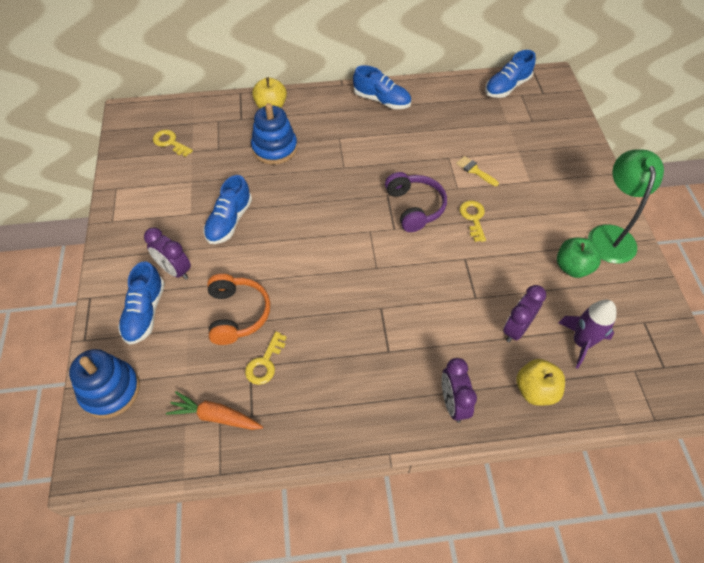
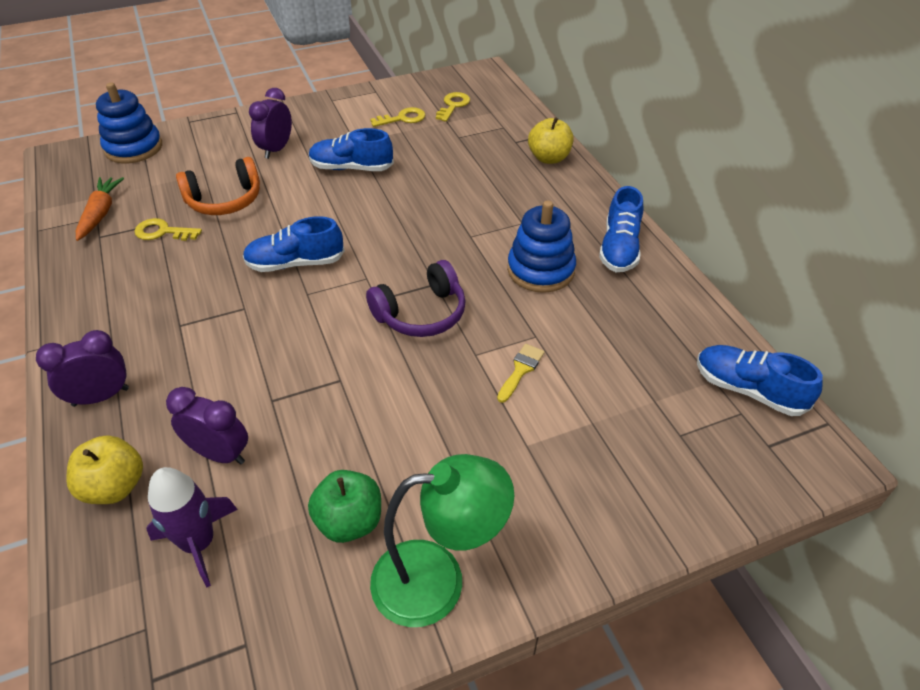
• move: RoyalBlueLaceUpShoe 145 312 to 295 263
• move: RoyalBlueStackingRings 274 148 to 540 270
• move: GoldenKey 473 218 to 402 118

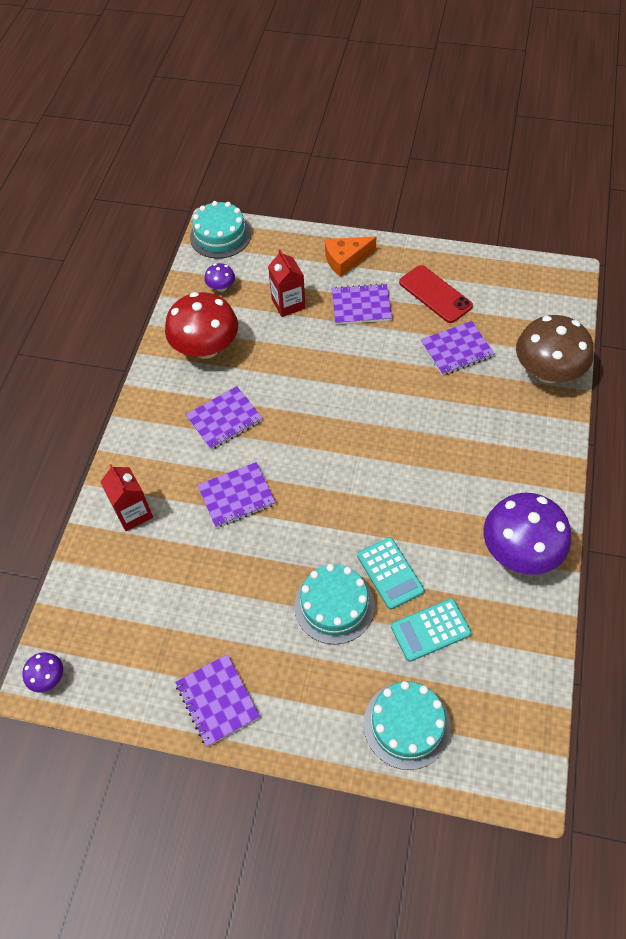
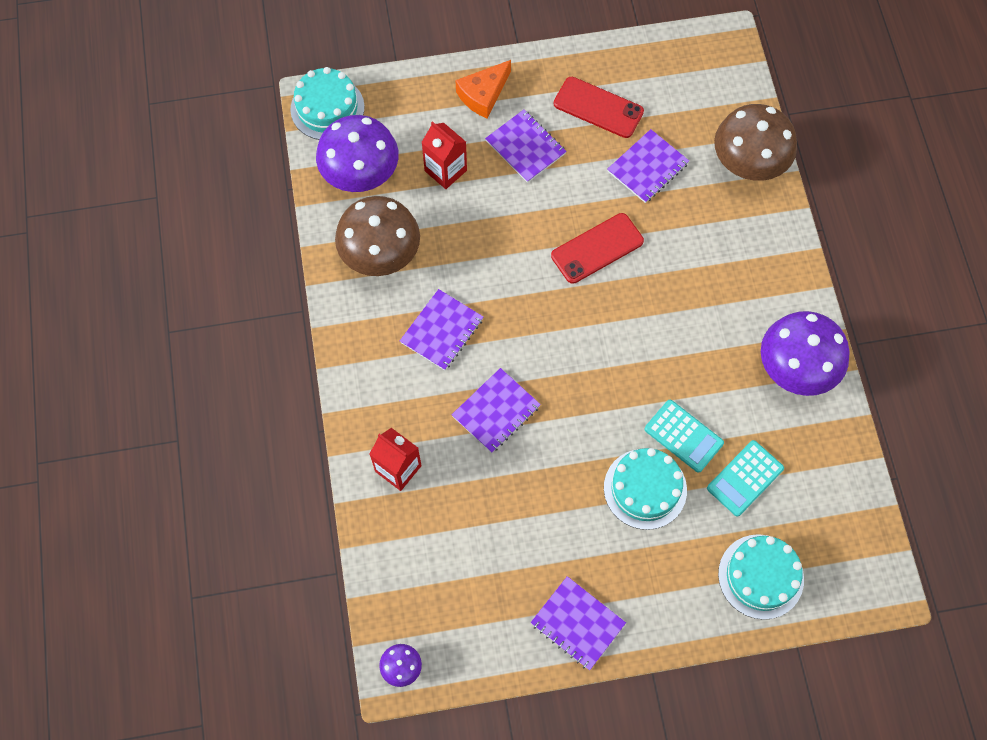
• recolor: ScarletToadstool 206 348 to BrownToadstool 380 254
• resize: PurpleToadstool 221 287 = 360 174 x2.24
• rotate: PurpleExerciseBook 361 306 = 525 147 75 degrees clockwise
• insert: ScarletPhone 597 248

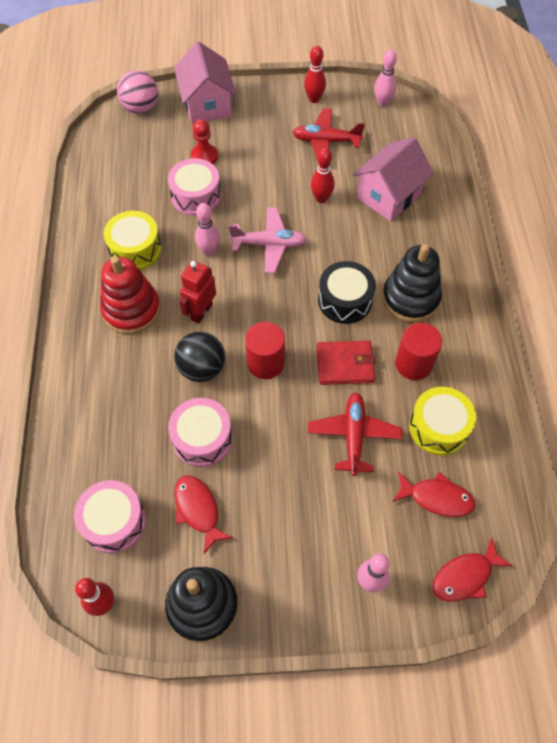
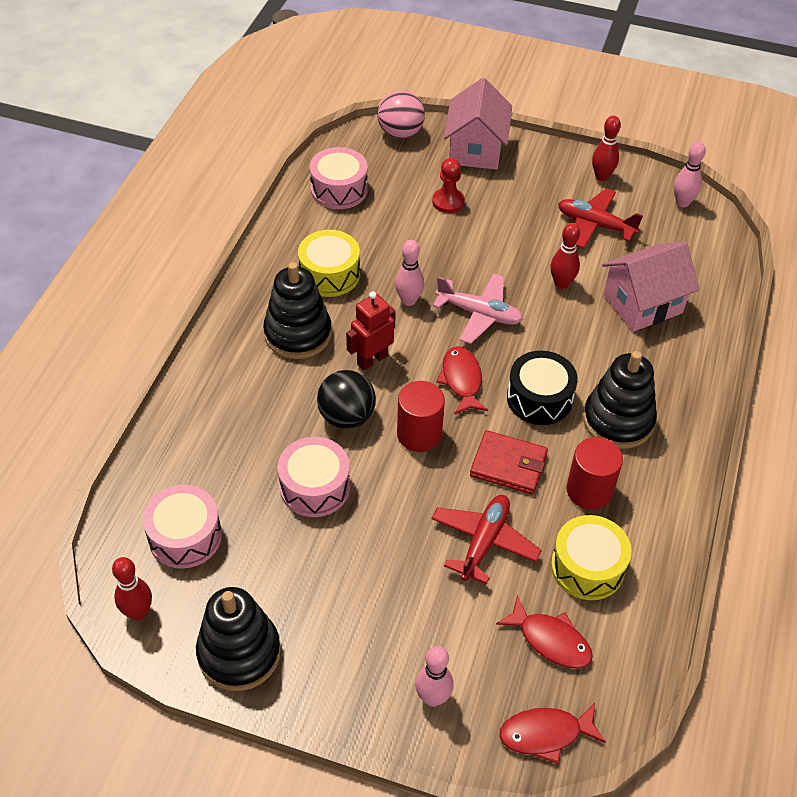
• recolor: ScarletStackingRings 131 310 to EbonyStackingRings 298 334
• move: RosyToyDrum 196 196 to 339 189
• move: ScarletToyFish 198 510 to 461 380

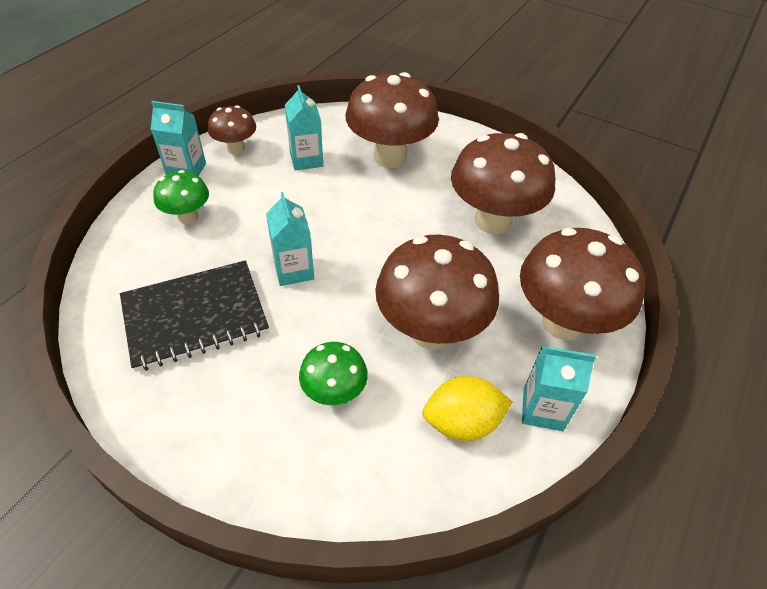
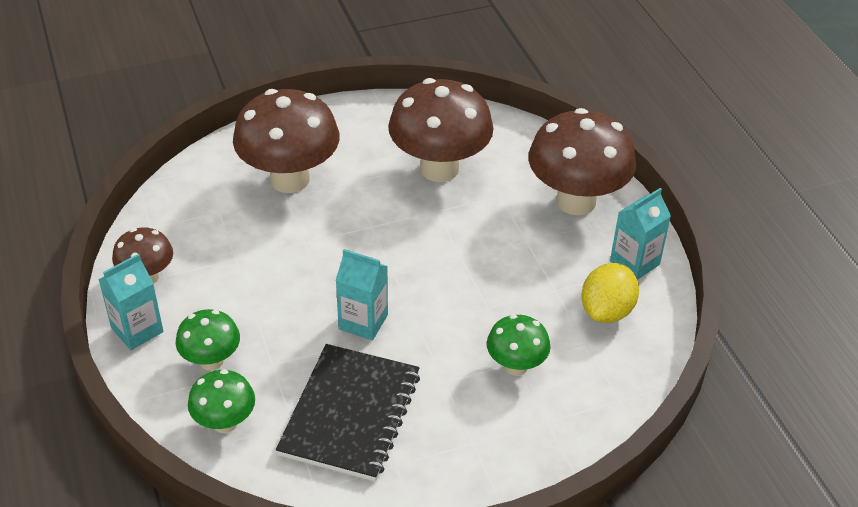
• delete: AquaJuiceCarton 306 159
• delete: BrownToadstool 431 331
• insert: GreenToadstool 225 423

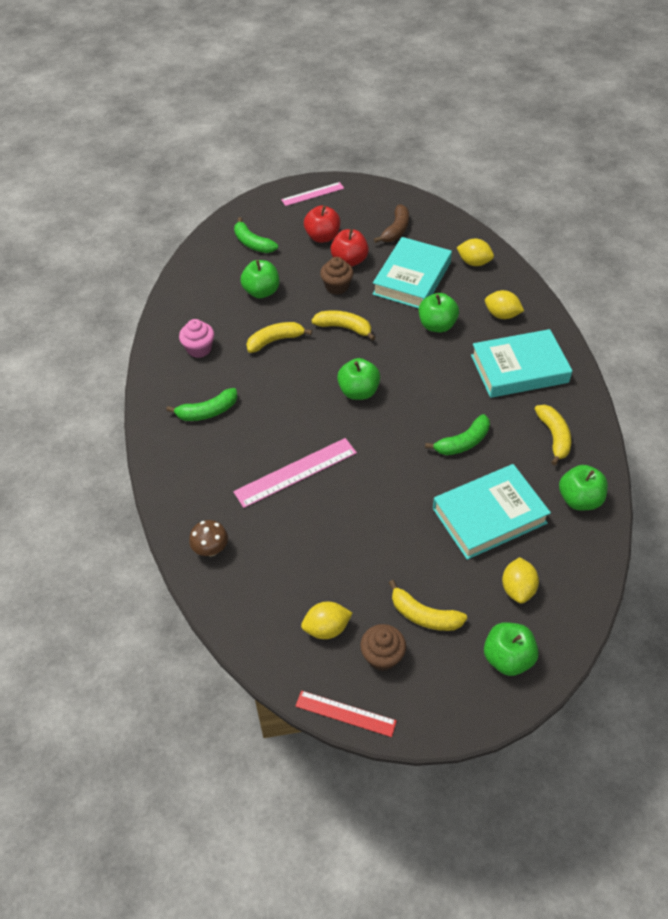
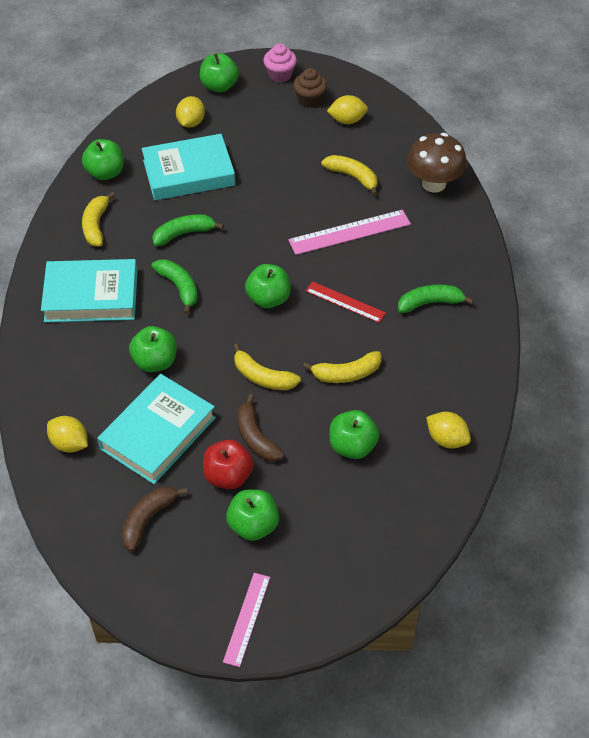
• move: RosyMuffin 199 349 to 280 75
• resize: BrownToadstool 211 549 = 434 184 x1.76
• move: GreenToyBanana 252 243 to 179 287
• rotate: RosyRuler 312 194 = 247 619 60 degrees counterclockwise
• move: ScarletRuler 345 713 to 345 302
• recolor: ScarletToyApple 322 237 to GreenToyApple 253 525
• replace: BrownMuffin 337 287 to BrownToyBanana 256 437
• move: GoldenToyBanana 424 615 to 353 177
• move: GoldenCitrusFruit 501 315 to 446 439

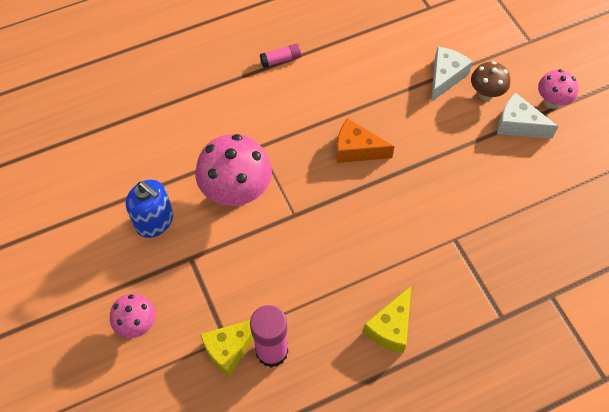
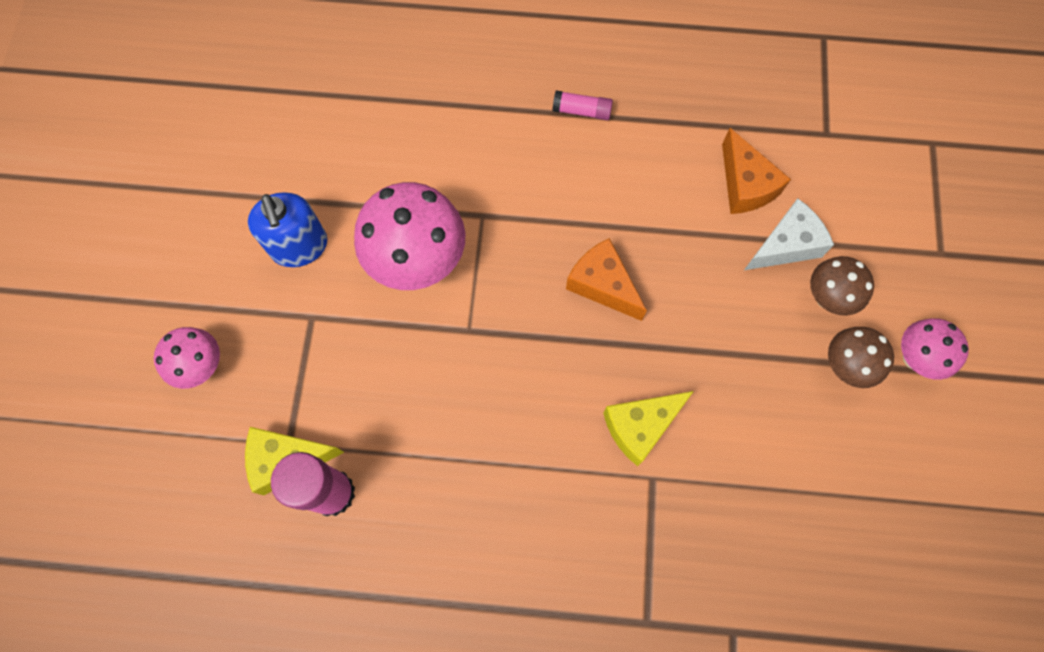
• move: GoldenCheese 390 327 to 640 426
• replace: SnowWhiteCheese 518 125 to BrownToadstool 845 366
• insert: BrightOrangeCheese 745 185

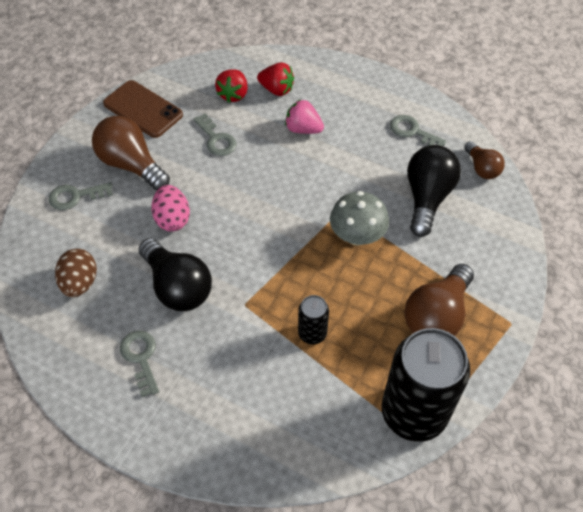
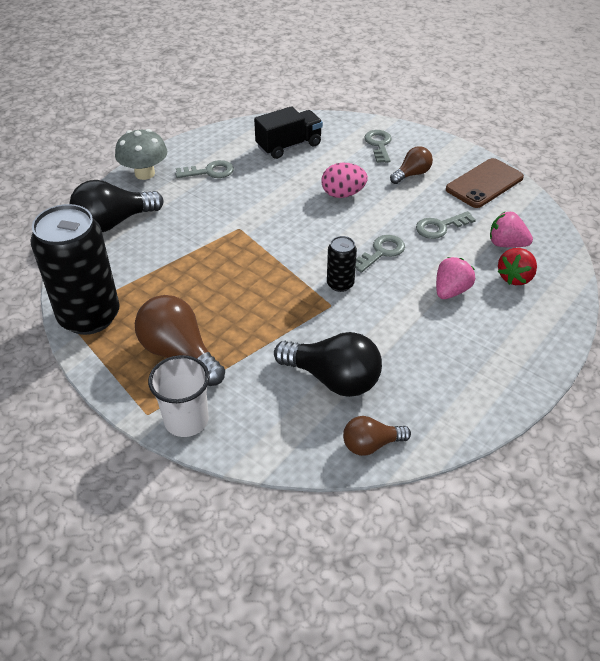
• replace: BrownEggShape 80 283 to EbonyLorry 289 146
• resize: BrownLightbulb 131 165 = 412 174 x0.58
• move: EbonyLightbulb 177 286 to 114 222
• recolor: ScarletStrawberry 233 94 to RosyStrawberry 506 244
• move: EbonySodaCan 312 333 to 340 284
• move: GrayToadstool 357 236 to 144 173
• move: GrayKey 412 131 to 381 252
• insert: SnowWhiteTumbler 186 420

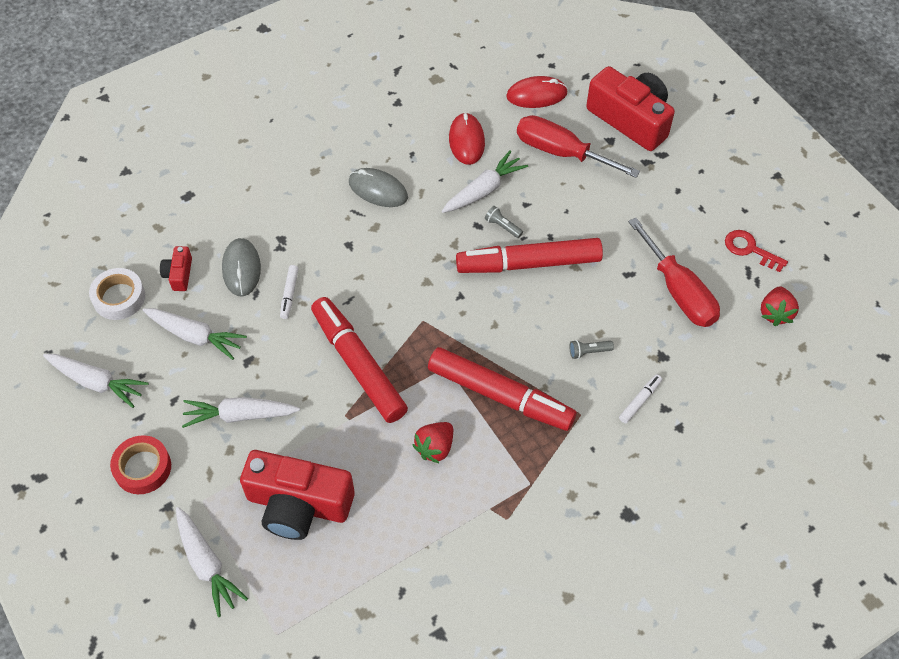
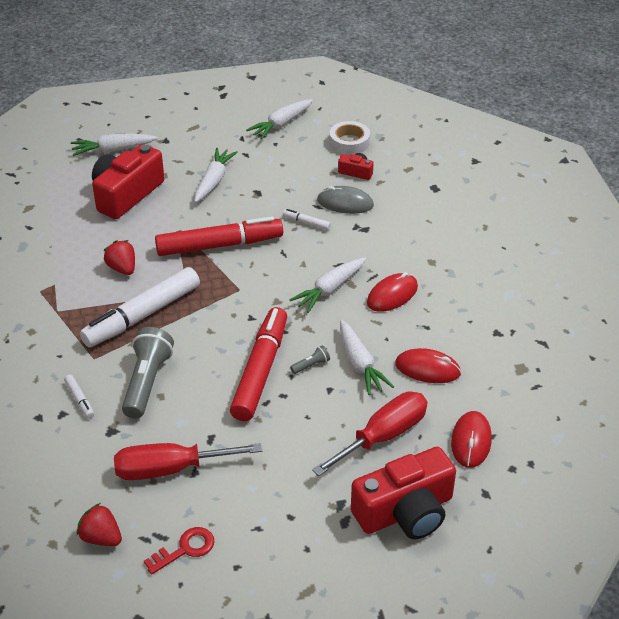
• delete: ScarletTape 143 468
• move: SnowWhiteToyCarrot 195 336 to 329 290
• recolor: GrayMouse 378 190 to ScarletMouse 392 295
• recolor: ScarletMarker 500 395 to SnowWhiteMarker 142 315
• resize: GrayTorch 588 352 = 147 382 x2.31

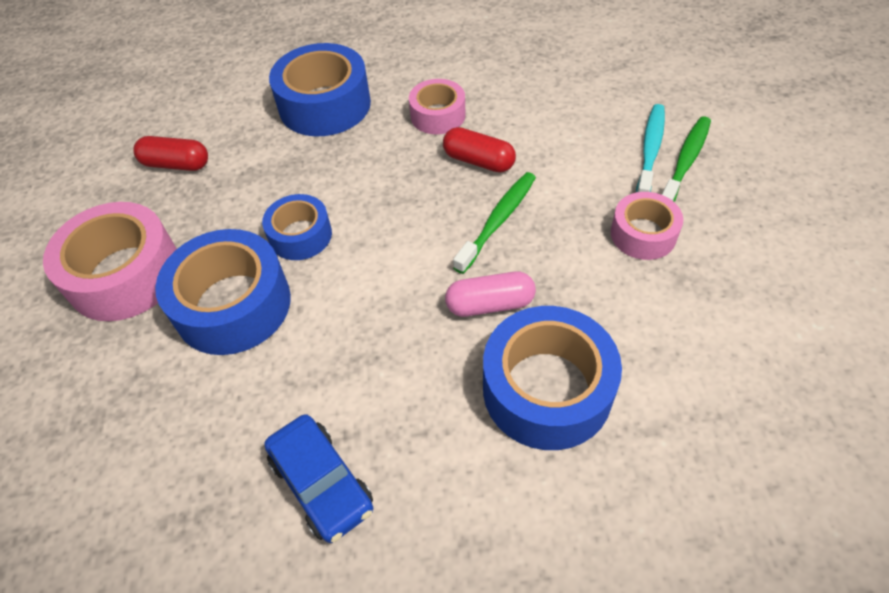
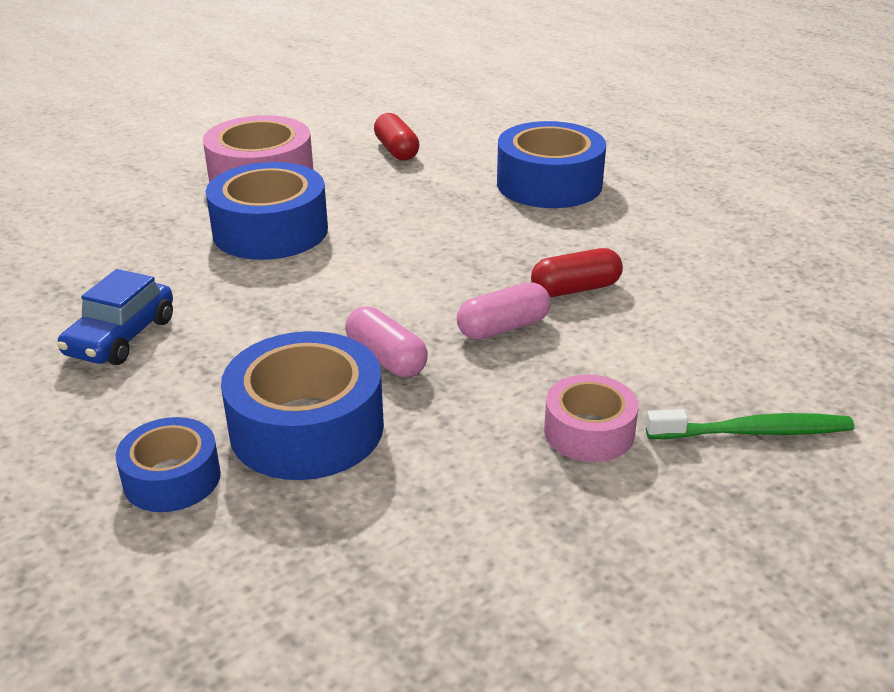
• move: RoyalBlueTape 300 235 to 172 478
• delete: RosyTape 438 115
• rotate: ScarletCapsule 478 161 = 575 289 75 degrees clockwise
• replace: GreenToothbrush 498 221 to RosyCapsule 503 327
• delete: AquaToothbrush 650 150

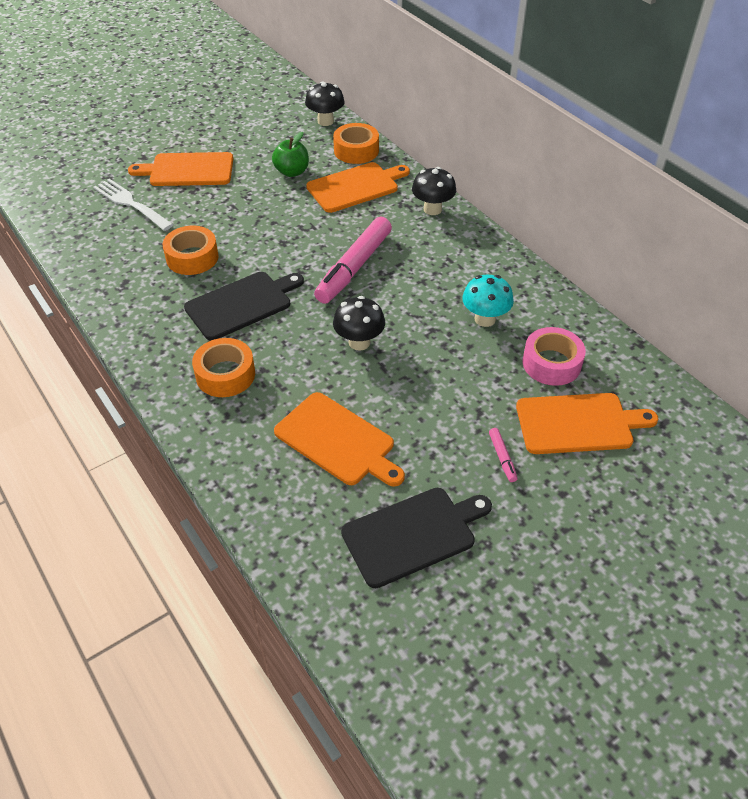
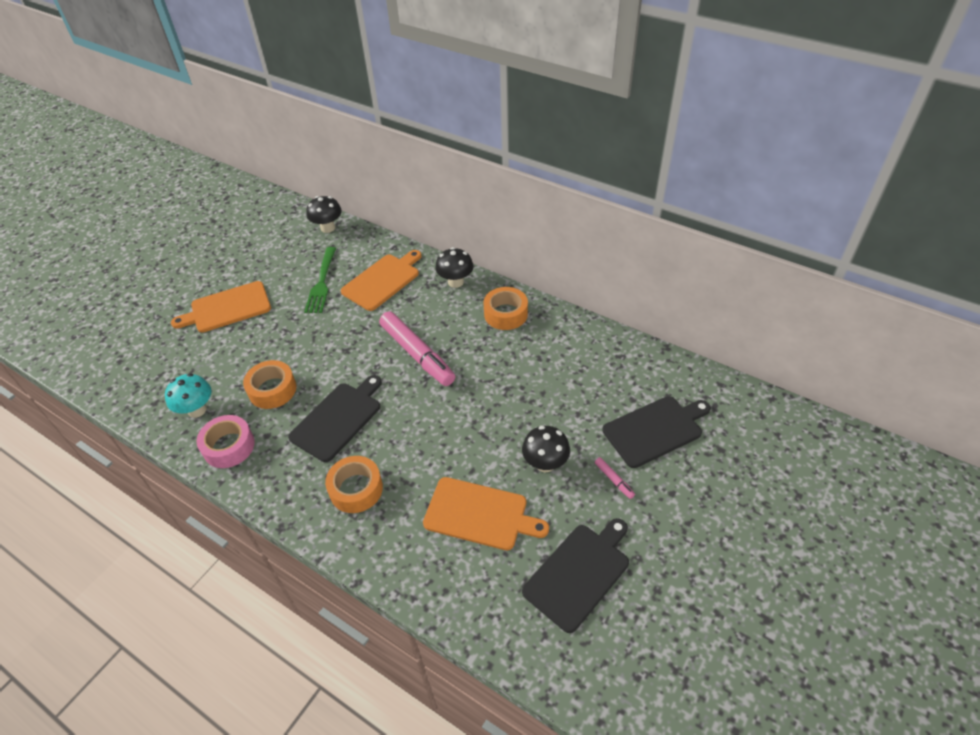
• delete: SnowWhiteFork 131 203
• replace: GreenToyApple 292 172 to GreenFork 321 283
• rotate: RosyMarker 354 268 = 417 354 45 degrees counterclockwise
• move: BrightOrangeTape 356 150 to 506 314
• move: EbonyToadstool 359 342 to 545 463
• move: AquaToadstool 485 319 to 197 410
• recolor: BrightOrangeCuttingBoard 579 423 to EbonyCuttingBoard 655 430
• move: RosyTape 551 363 to 229 446

